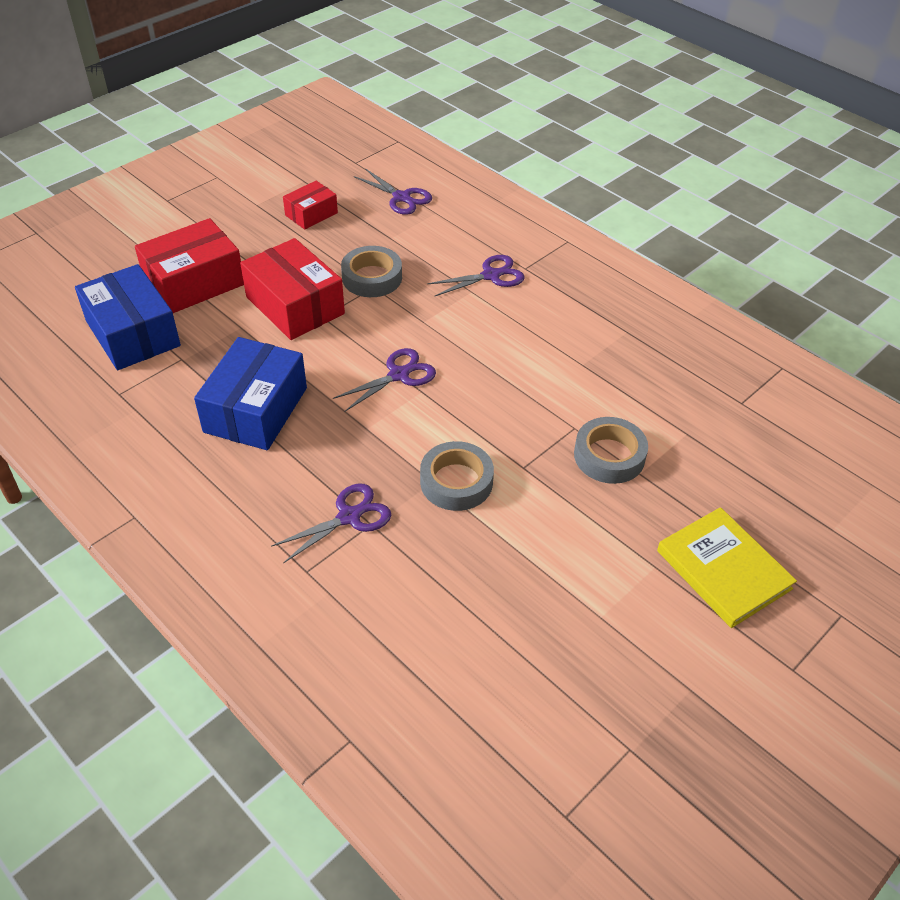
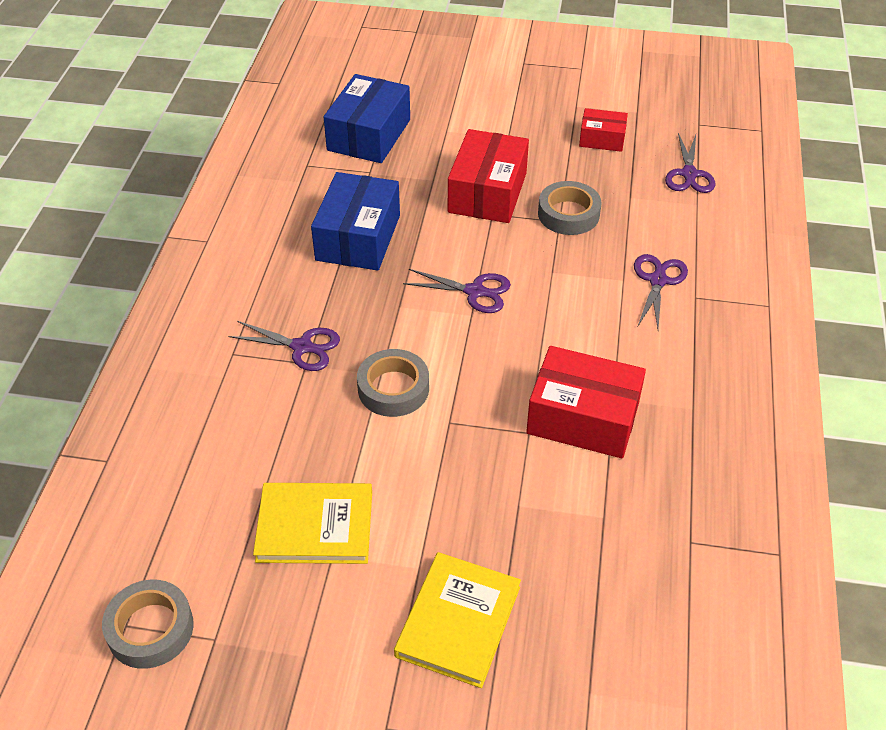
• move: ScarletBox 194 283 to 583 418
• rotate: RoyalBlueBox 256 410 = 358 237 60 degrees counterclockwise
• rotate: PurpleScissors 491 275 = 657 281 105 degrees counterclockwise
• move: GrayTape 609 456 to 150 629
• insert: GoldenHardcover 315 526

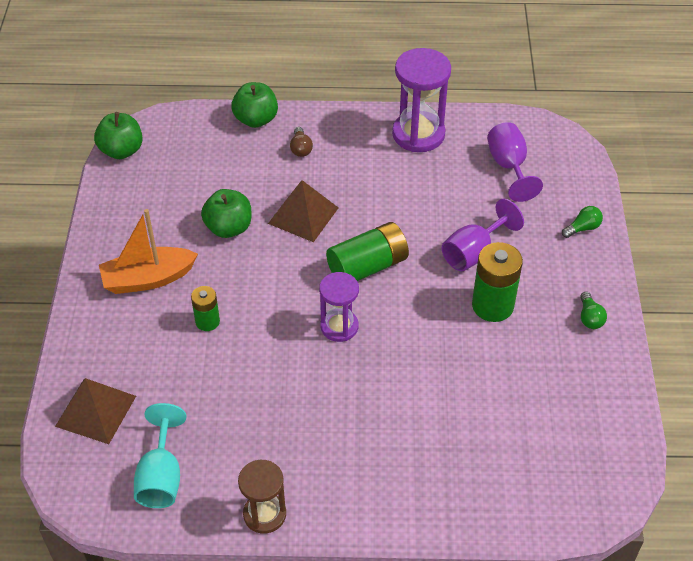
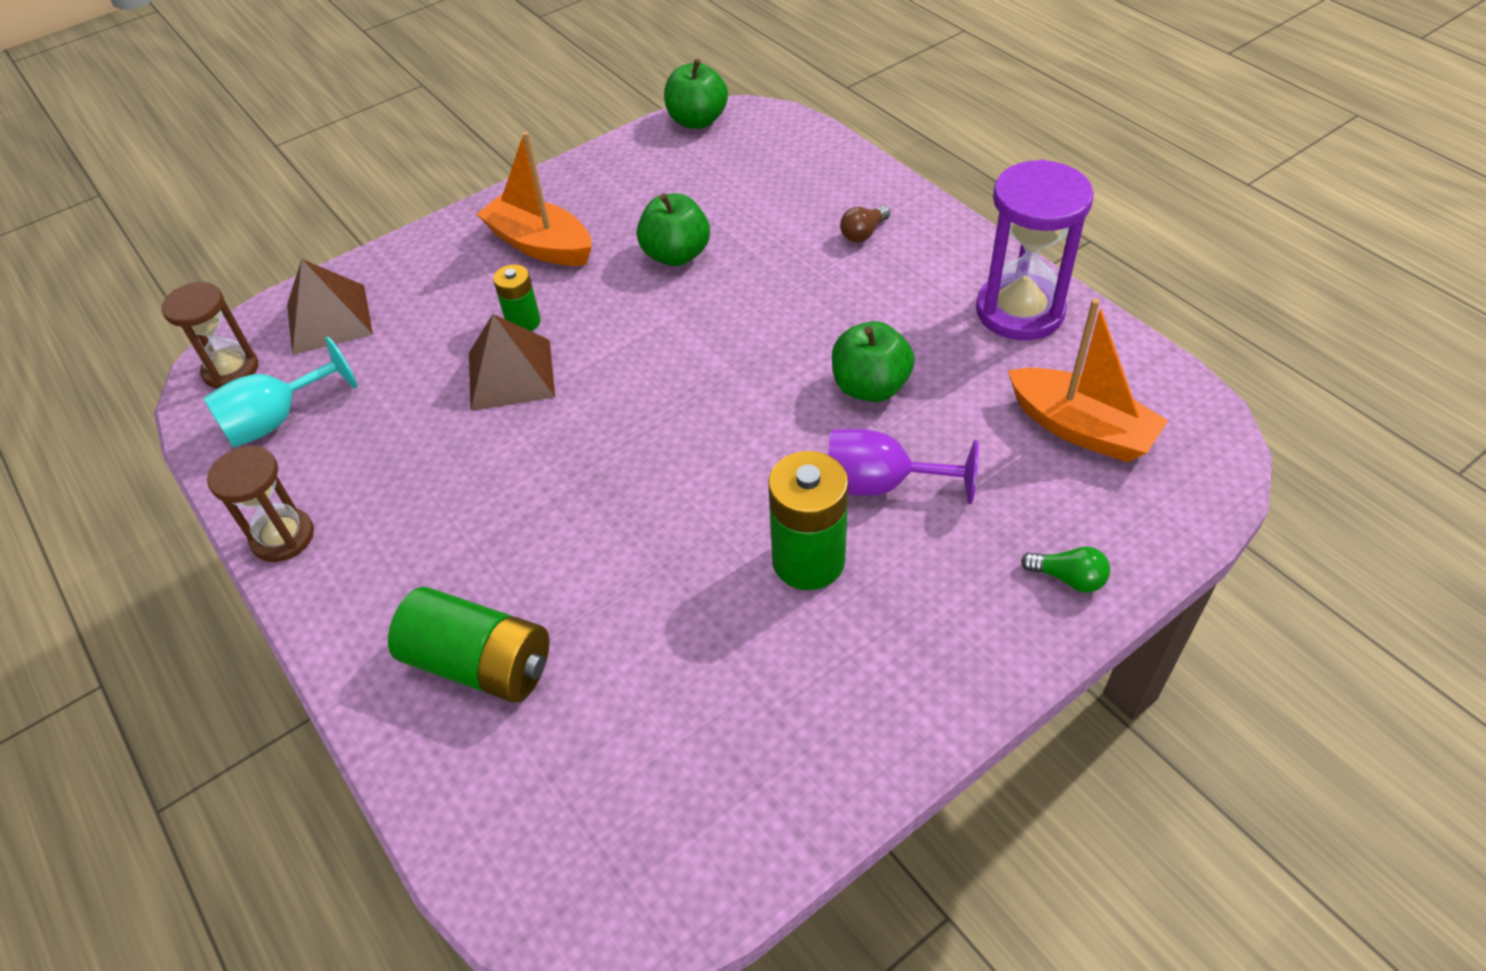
• move: GreenToyApple 256 119 to 870 387
• move: BrownSolidPyramid 303 215 to 511 374
• delete: PurpleSandTimer 339 326
• move: GreenPowerCell 368 266 to 480 663
• replace: PurpleGoblet 509 166 to BrightOrangeSailboat 1080 428
• delete: GreenLightbulb 589 318
• insert: BrownSandTimer 231 370

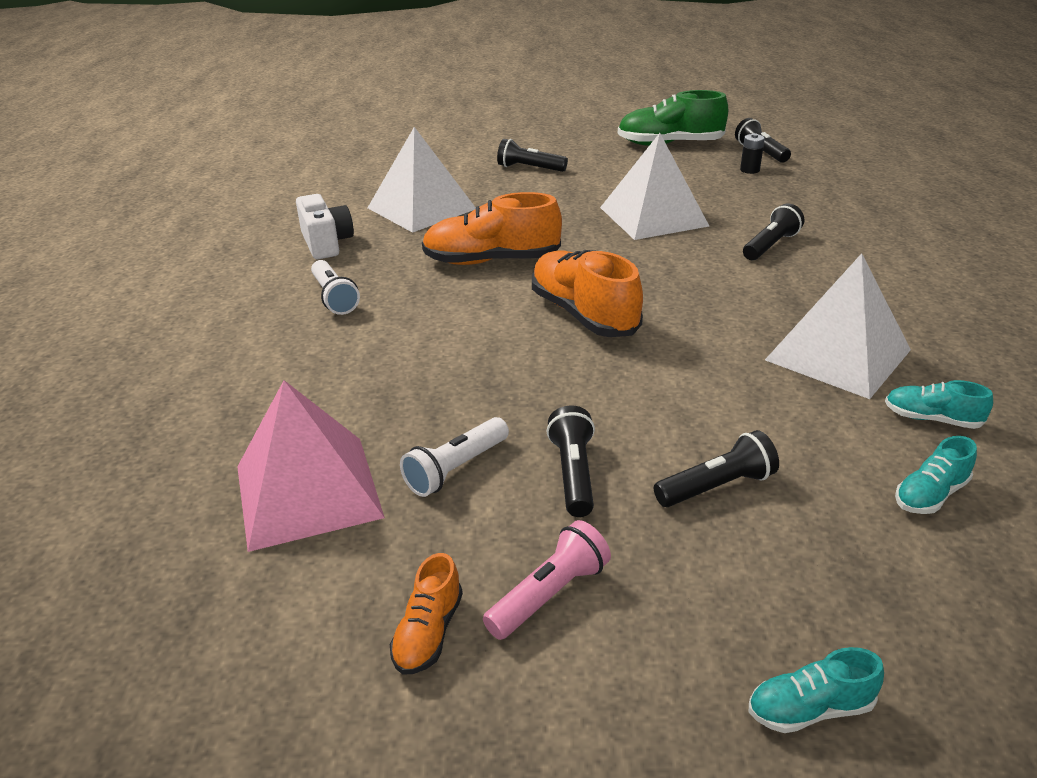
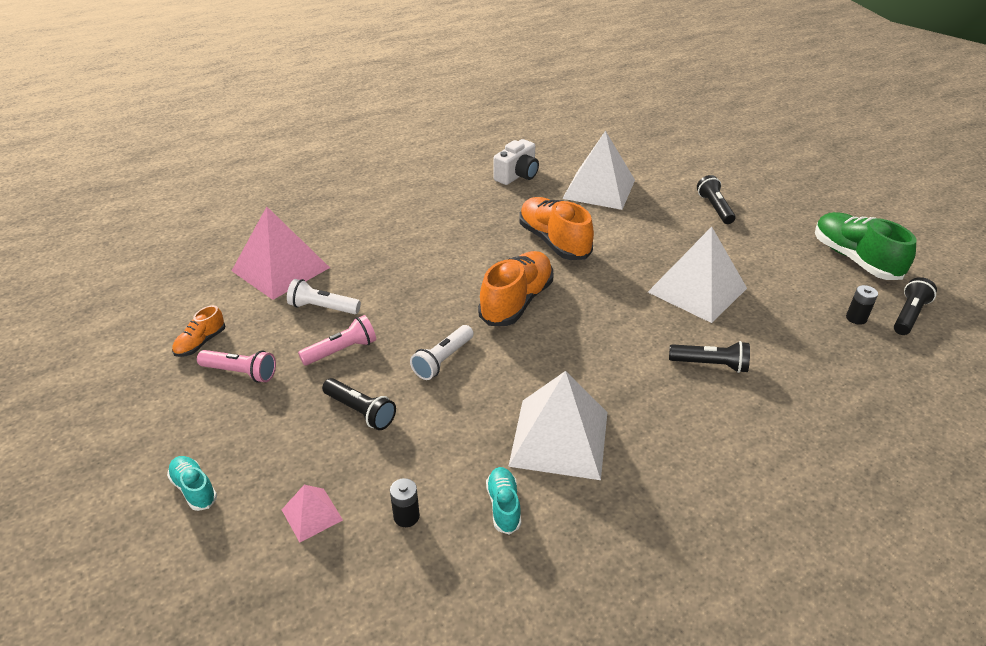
• move: SnowWhiteTorch 334 297 to 443 360
• rotate: BrightOrangeLaceUpShoe 428 633 = 200 343 45 degrees counterclockwise
• recolor: EbonyTorch 573 474 to RosyTorch 341 350
• replace: AquaLaceUpShoe 930 495 to EbonyPowerCell 406 516
• insert: RosySolidPyramid 312 514

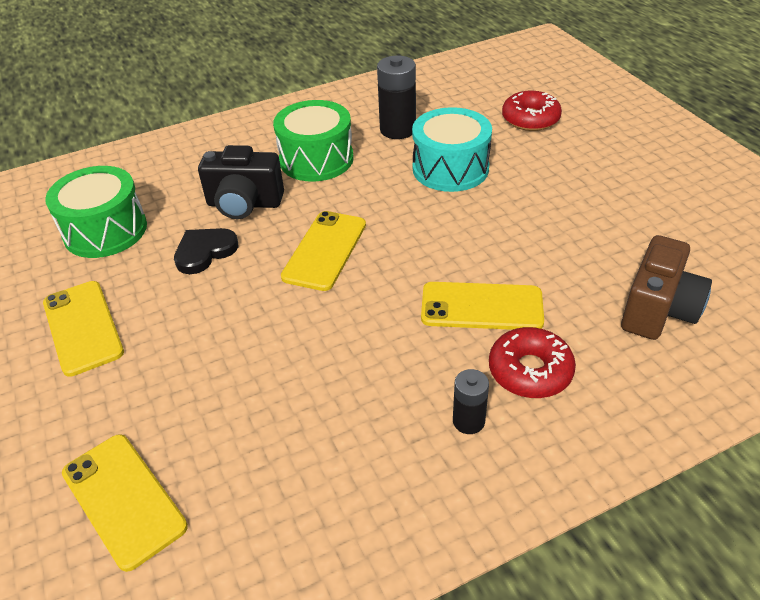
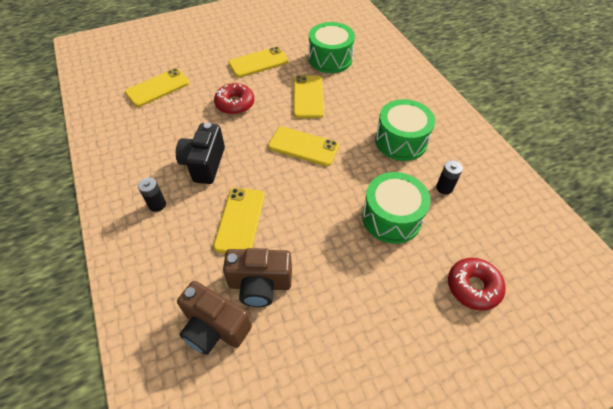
• replace: EbonyHeartShape 205 252 to GoldenPhone 308 97
• move: EbonyCamera 244 204 to 204 164
• resize: EbonyPowerCell 398 129 = 444 188 x0.59
• recolor: AquaToyDrum 450 168 to GreenToyDrum 391 217
• move: ScarletDonut 530 371 to 235 104
• insert: BrownCamera 260 284

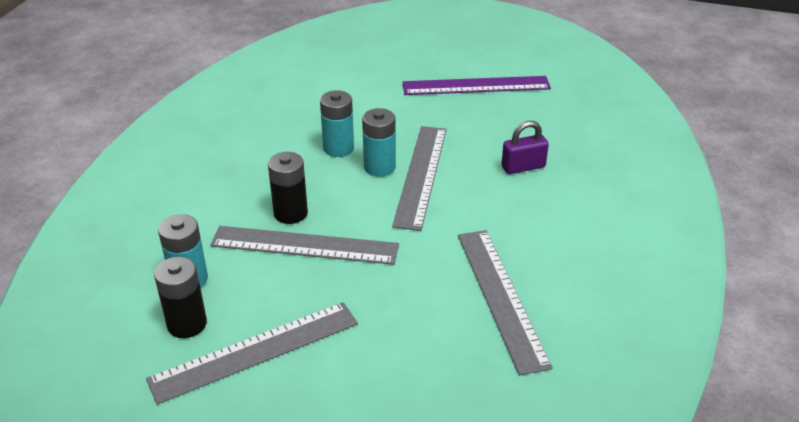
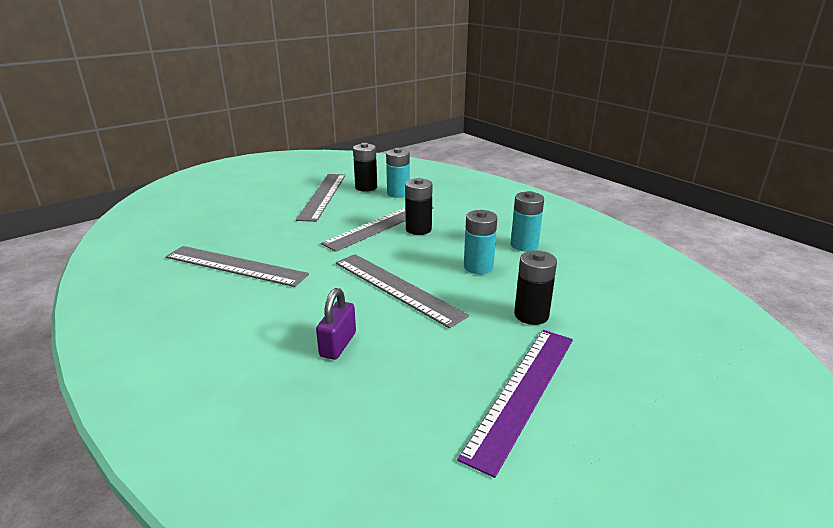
• move: AquaPowerCell 379 167 to 524 245
• insert: EbonyPowerCell 531 315

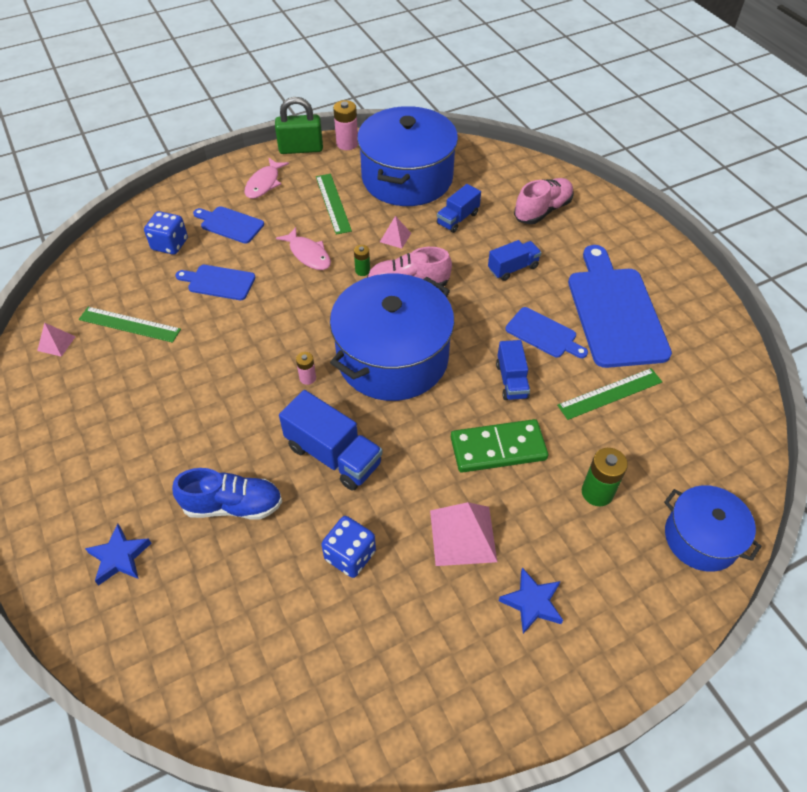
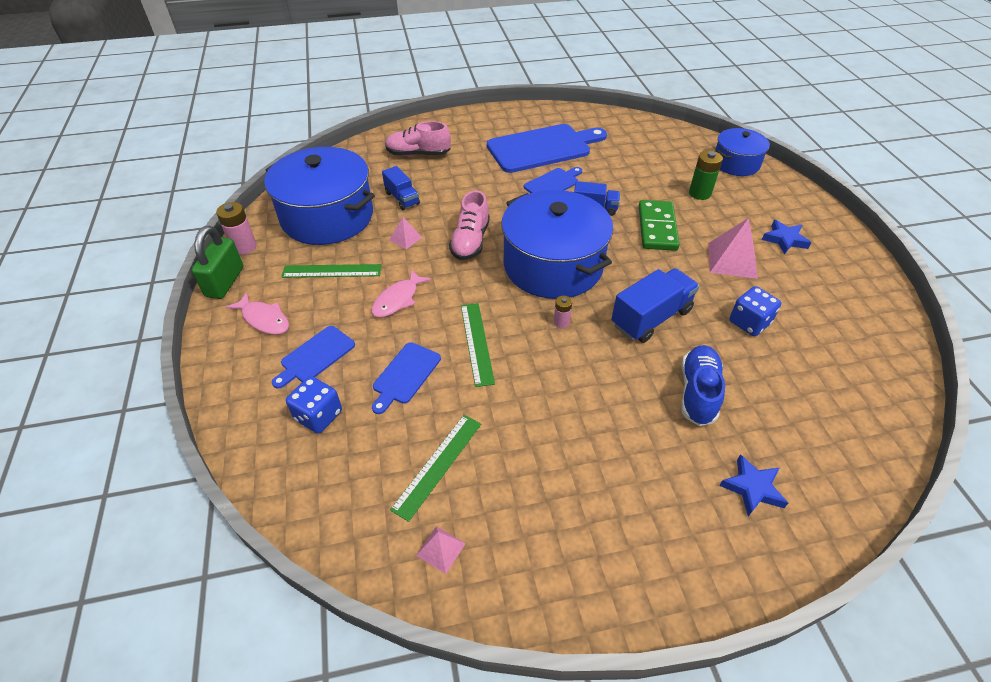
• rotate: RosyToyFish 308 254 = 398 299 150 degrees clockwise
• delete: GreenPowerCell 362 271
• delete: RoyalBlueLorry 513 268
• rotate: RosyLaceUpShoe 542 210 = 418 154 60 degrees counterclockwise
• move: GreenRuler 610 393 to 476 343
• rotate: RoyalBlueCuttingBoard 615 312 = 542 148 150 degrees clockwise

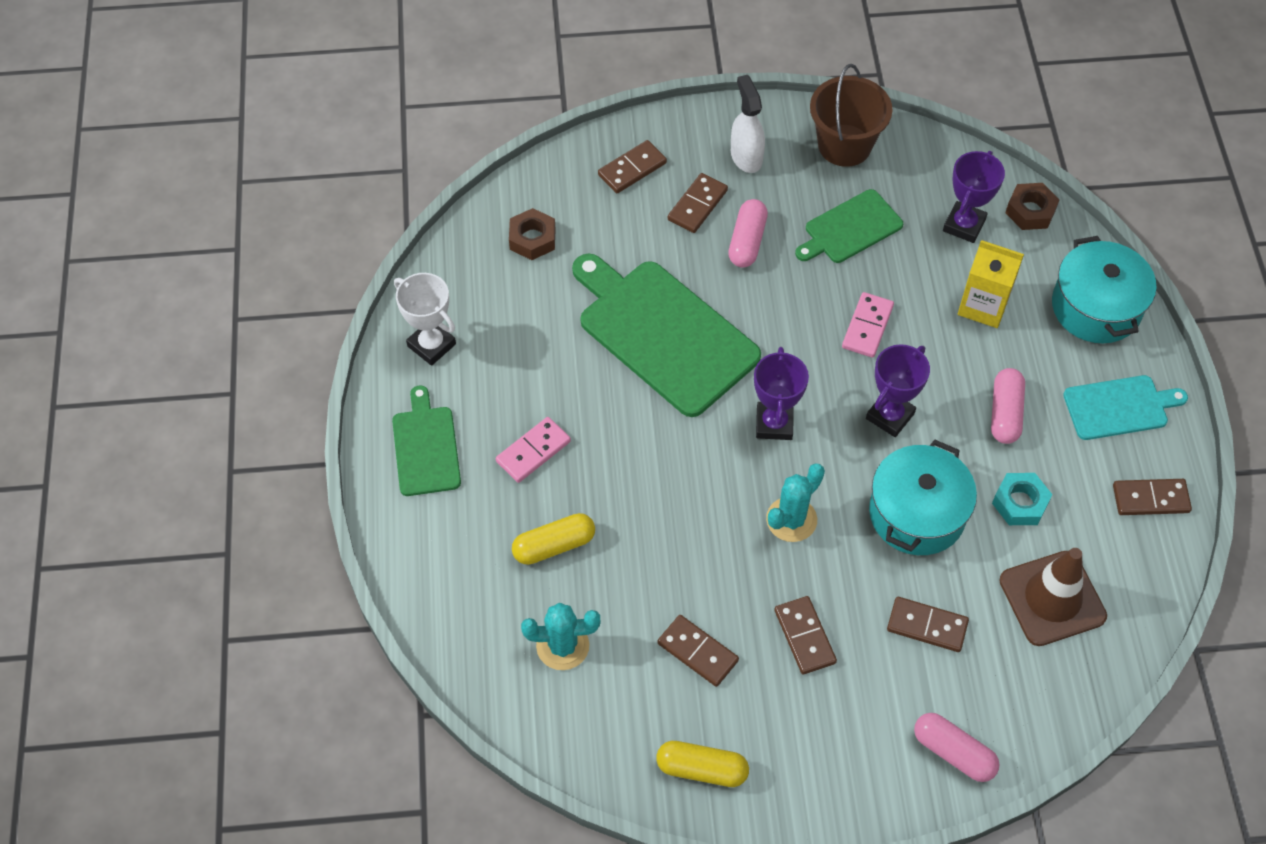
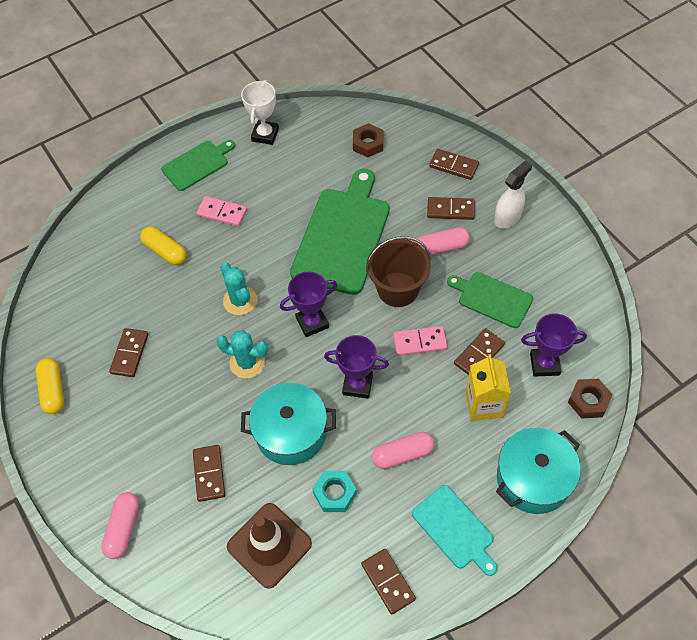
• move: AquaPricklyPlant 562 646 to 240 301
• move: BrownDomino 804 636 to 479 354
• move: BrownBucket 844 145 to 398 289

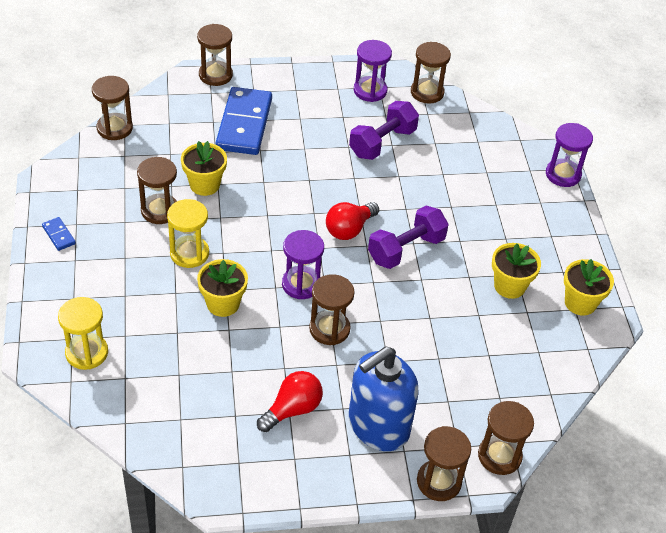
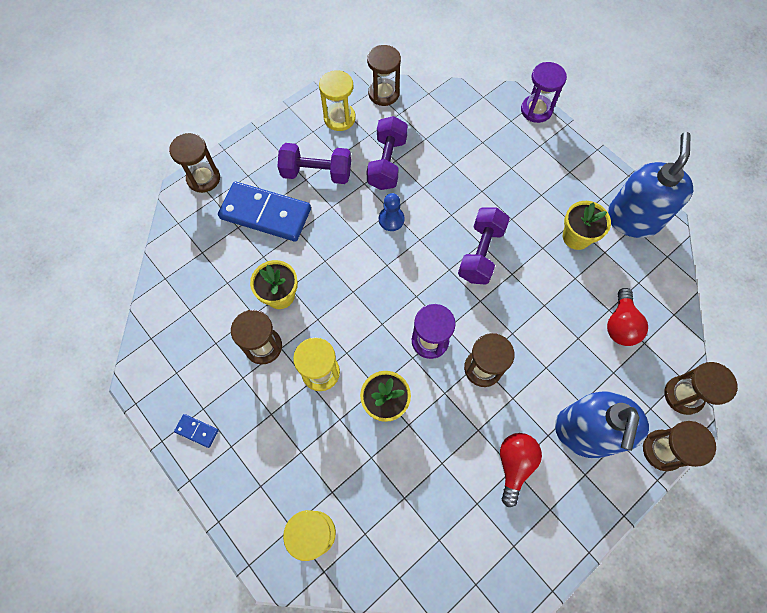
• delete: BrownSandTimer 114 128
• rotate: RoyalBlueDomino 244 124 = 266 213 45 degrees counterclockwise
• move: ScarletLightbulb 349 229 to 620 325
• recolor: PurpleSandTimer 370 90 to GoldenSandTimer 339 118
• replace: GoldenFlowerPot 580 303 to RoyalBlueSoapPump 633 219
• insert: PurpleFreeWeight 316 173
• insert: RoyalBluePawn 391 219

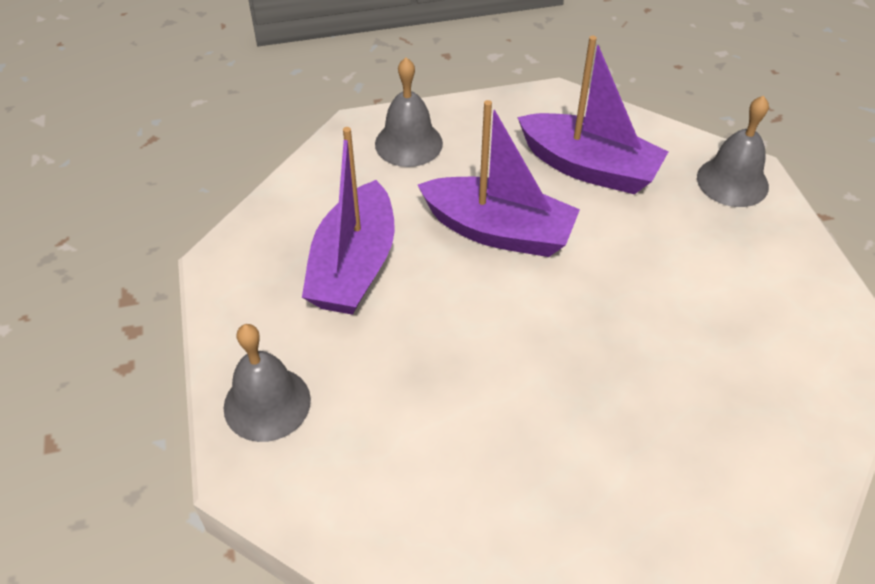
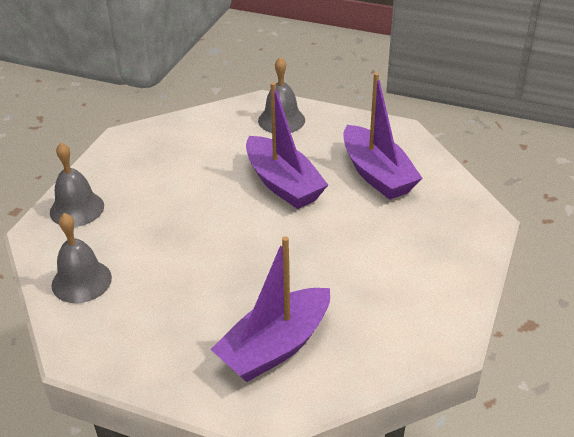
• move: PurpleSailboat 354 266 to 275 346
• move: GrayBell 732 181 to 81 281

